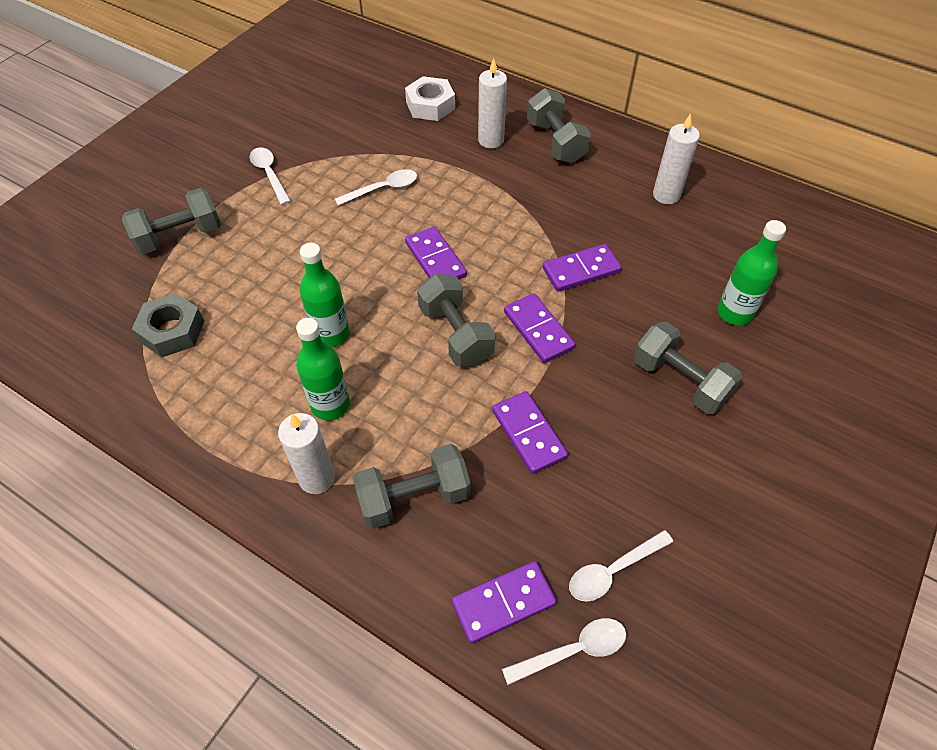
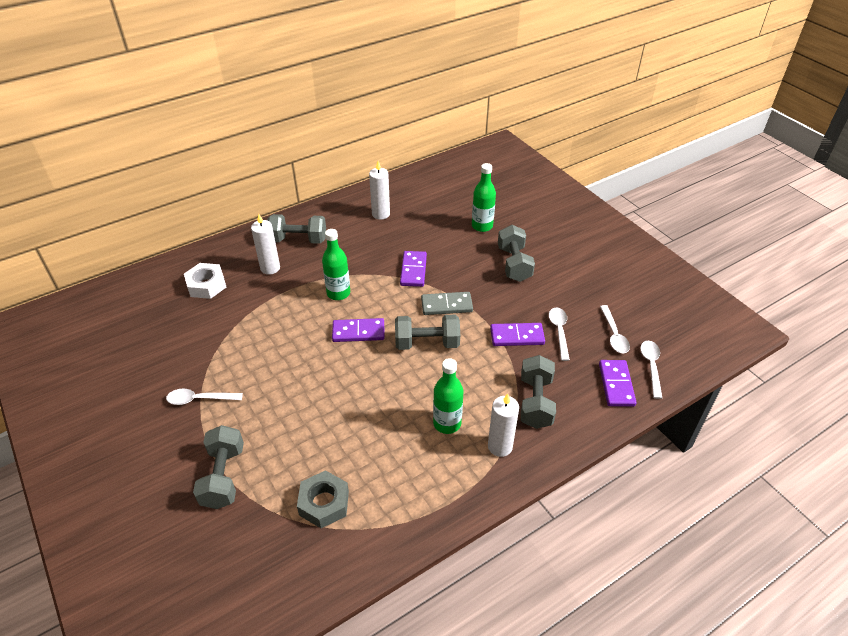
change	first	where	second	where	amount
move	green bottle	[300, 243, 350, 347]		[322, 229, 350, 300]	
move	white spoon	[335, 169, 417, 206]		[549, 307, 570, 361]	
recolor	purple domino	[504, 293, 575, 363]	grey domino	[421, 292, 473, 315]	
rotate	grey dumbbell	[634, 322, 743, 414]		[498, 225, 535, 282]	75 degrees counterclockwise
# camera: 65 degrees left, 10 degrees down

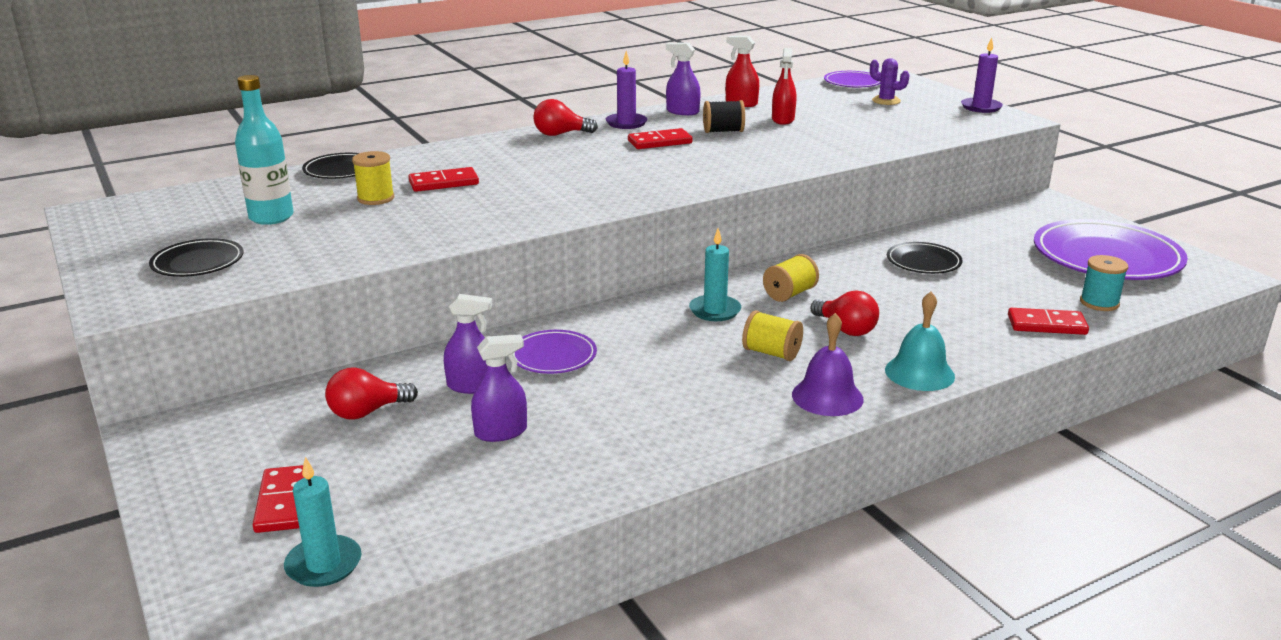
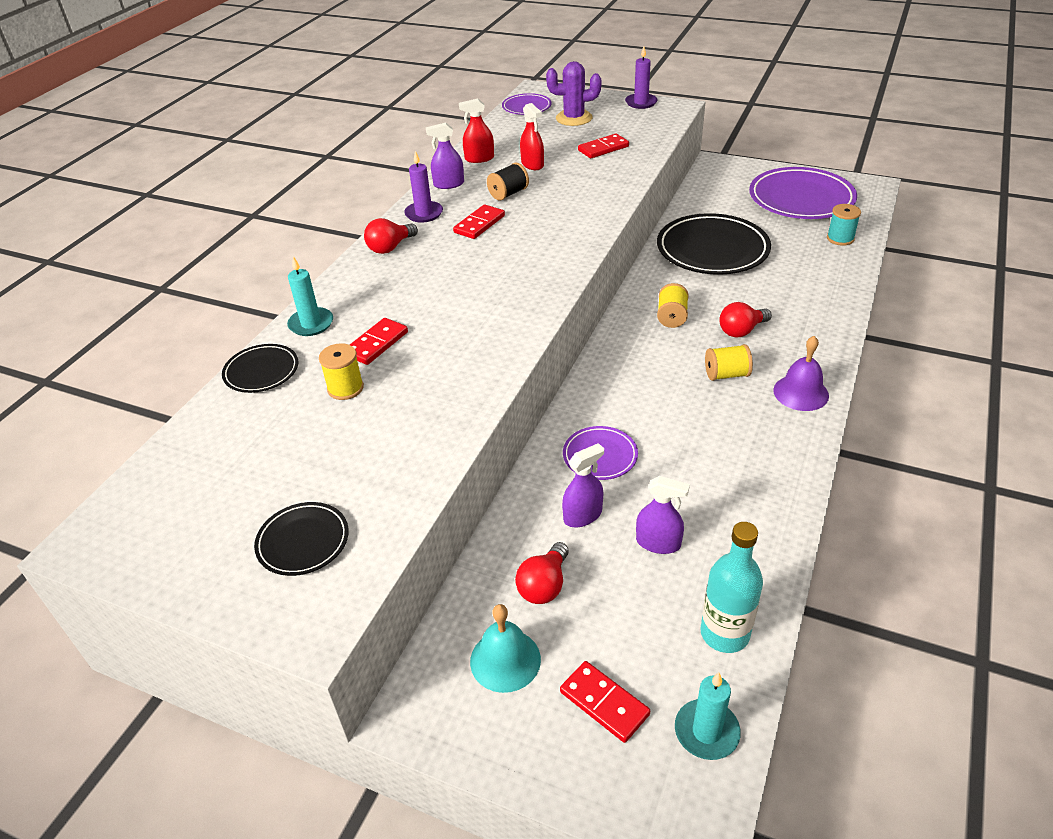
change	first	where	second	where	amount
move	turquoise bottle	[235, 75, 294, 225]		[700, 522, 763, 653]	
rotate	purple spray bottle	[471, 334, 527, 442]		[636, 476, 690, 554]	75 degrees clockwise
move	turquoise candle	[689, 228, 741, 321]		[287, 256, 333, 336]	
rotate	red light bulb	[811, 290, 879, 336]		[719, 302, 772, 337]	135 degrees clockwise
resize	purple cactus	[870, 58, 910, 105]		[546, 61, 602, 126]	x1.56
move	turquoise bell	[885, 292, 955, 391]		[470, 604, 541, 693]	
resize	black plate	[887, 242, 962, 274]		[657, 213, 771, 275]	x1.95
move	red domino	[1008, 308, 1089, 335]		[578, 134, 629, 159]	
# camera: 35 degrees left, 15 degrees up

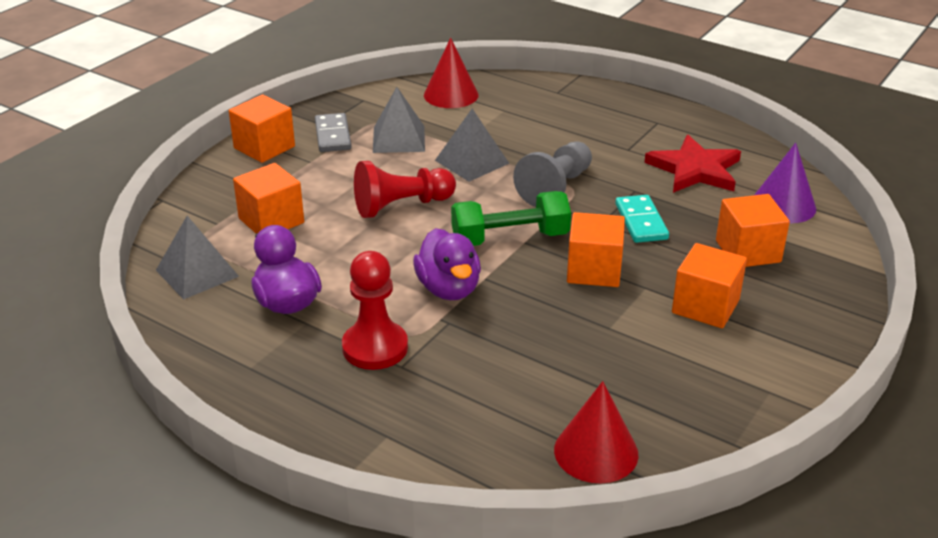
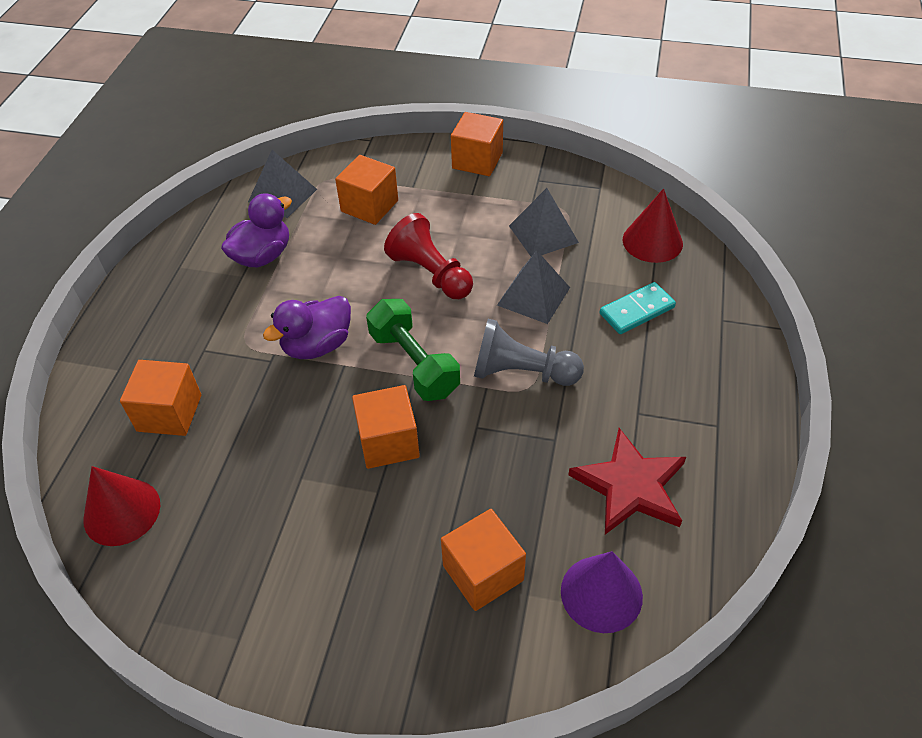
change	first	where	second	where	amount
delete	grey domino	[315, 113, 351, 152]			
delete	red pawn	[342, 251, 408, 370]			
move	turquoise domino	[615, 195, 669, 243]		[600, 282, 676, 334]	
move	orange cube	[672, 243, 747, 328]		[120, 360, 201, 436]	
# camera: 70 degrees right, 15 degrees up

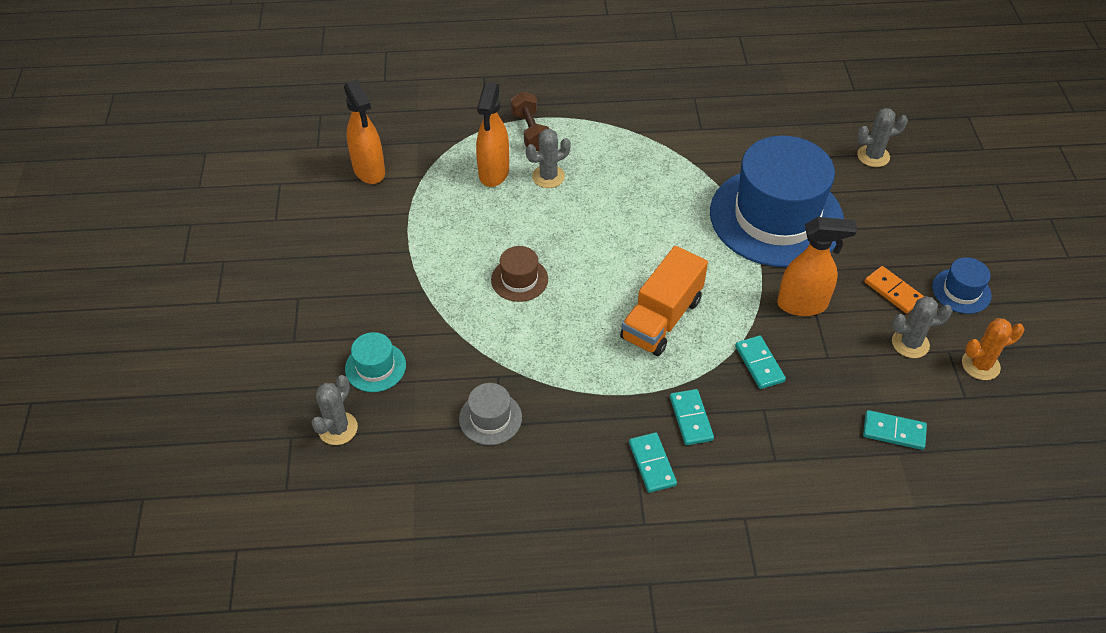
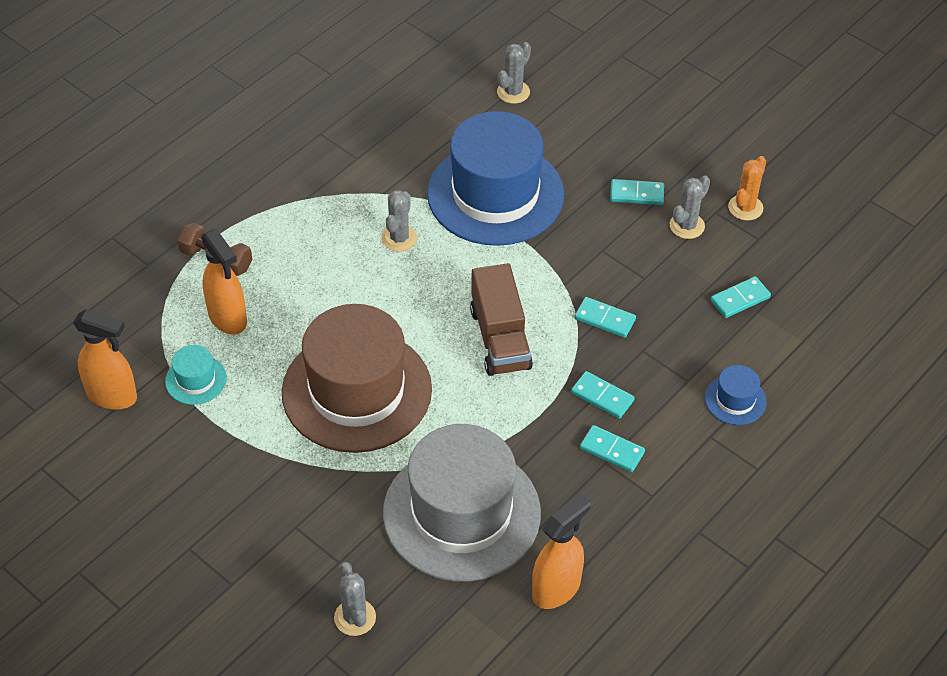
change	first	where	second	where	amount
move	turquoise hat	[345, 332, 406, 392]		[165, 345, 227, 405]	
resize	grey hat	[459, 383, 522, 445]		[383, 424, 541, 582]	x2.44
resize	brown hat	[491, 246, 548, 302]		[282, 304, 432, 453]	x2.44
move	grey cactus	[526, 129, 571, 188]		[382, 190, 417, 252]	
recolor	orange truck	[620, 246, 708, 356]	brown truck	[470, 263, 533, 376]	
move	orange spray bottle	[777, 217, 857, 316]		[532, 493, 591, 609]	
recolor	orange domino	[865, 266, 924, 313]	turquoise domino	[610, 179, 664, 205]	
move	blue hat	[932, 257, 992, 314]		[705, 365, 767, 425]	
# camera: 45 degrees left, 0 degrees up

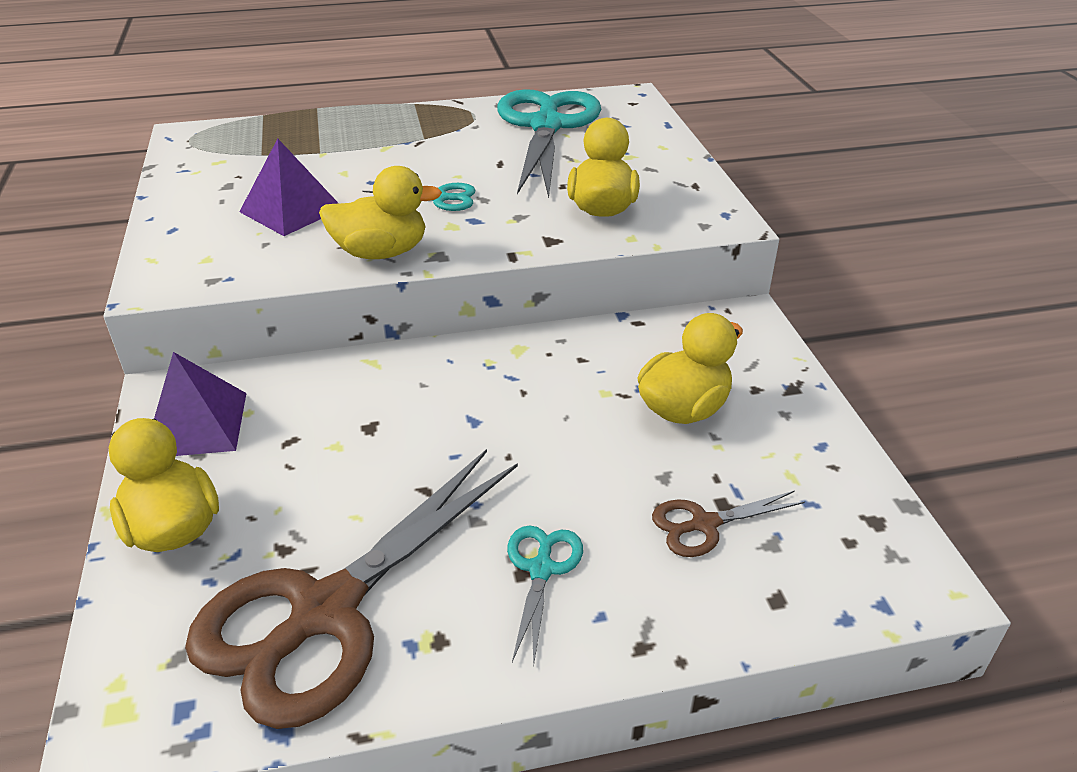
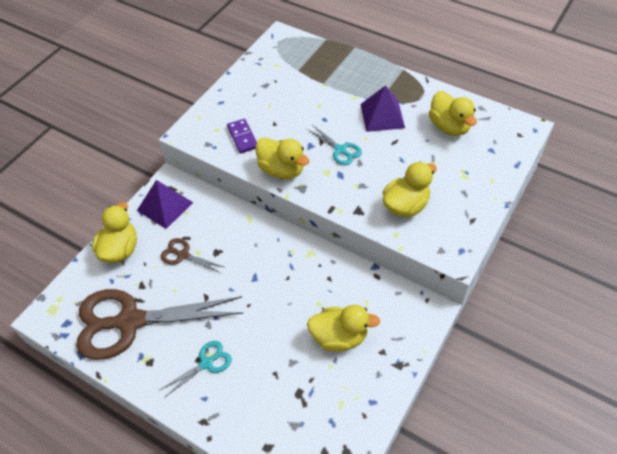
change	first	where	second	where	amount
move	purple pyramid	[239, 139, 339, 236]		[361, 85, 405, 132]	
replace	turquoise scissors	[497, 89, 601, 198]	yellow duck	[429, 91, 477, 136]	
move	brown scissors	[652, 491, 805, 557]		[160, 238, 226, 274]	
insert			purple domino	[227, 119, 257, 153]	
# camera: 45 degrees right, 15 degrees up

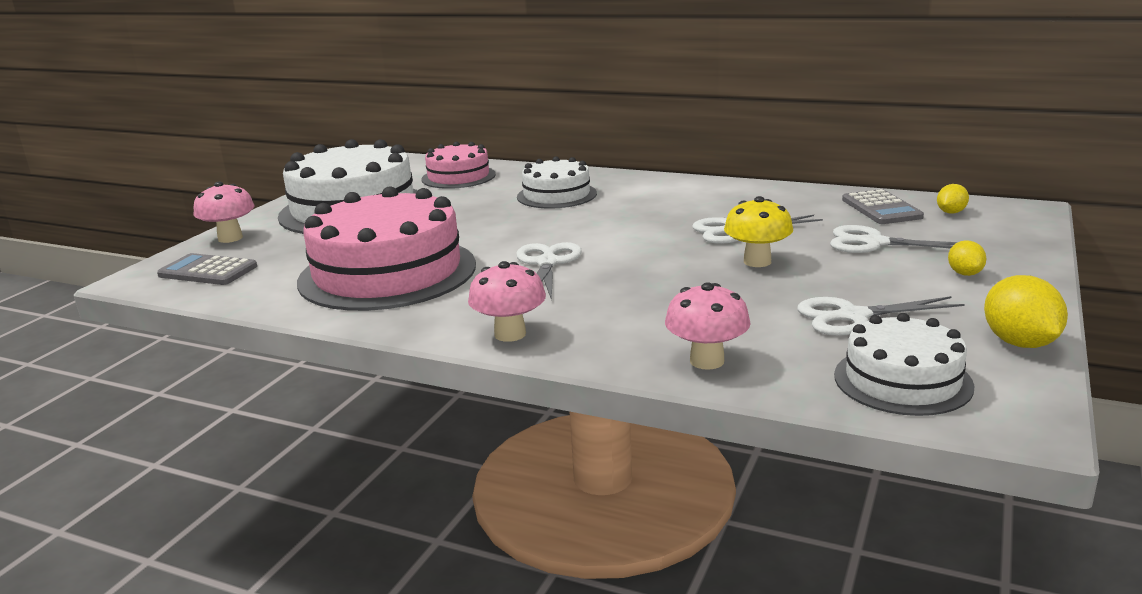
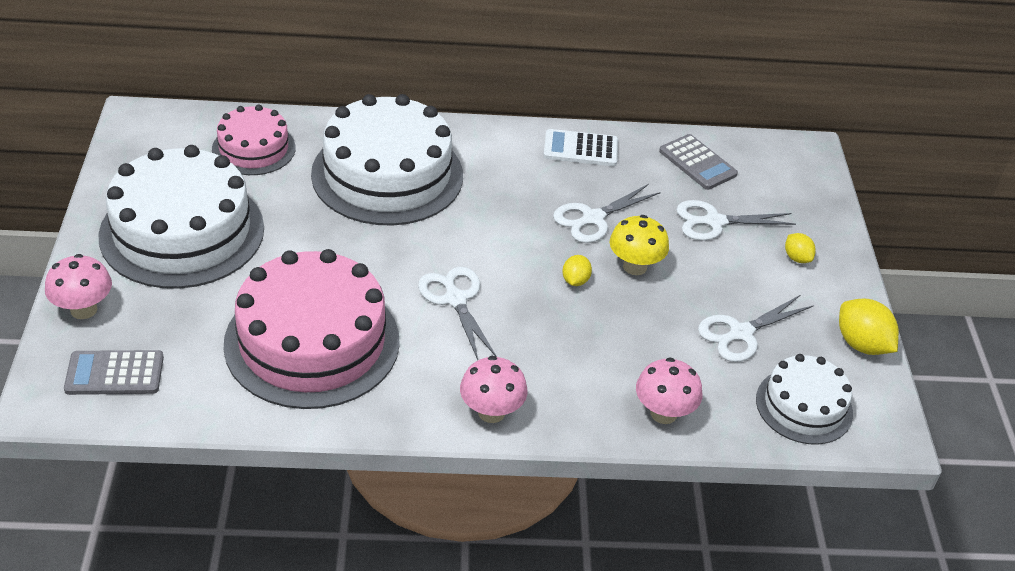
change	first	where	second	where	amount
resize	white cake	[517, 156, 597, 209]		[311, 94, 463, 226]	x1.82
move	yellow lemon	[937, 184, 969, 214]		[562, 255, 592, 286]	
insert			white calculator	[543, 129, 618, 166]	
# camera: 30 degrees left, 20 degrees up

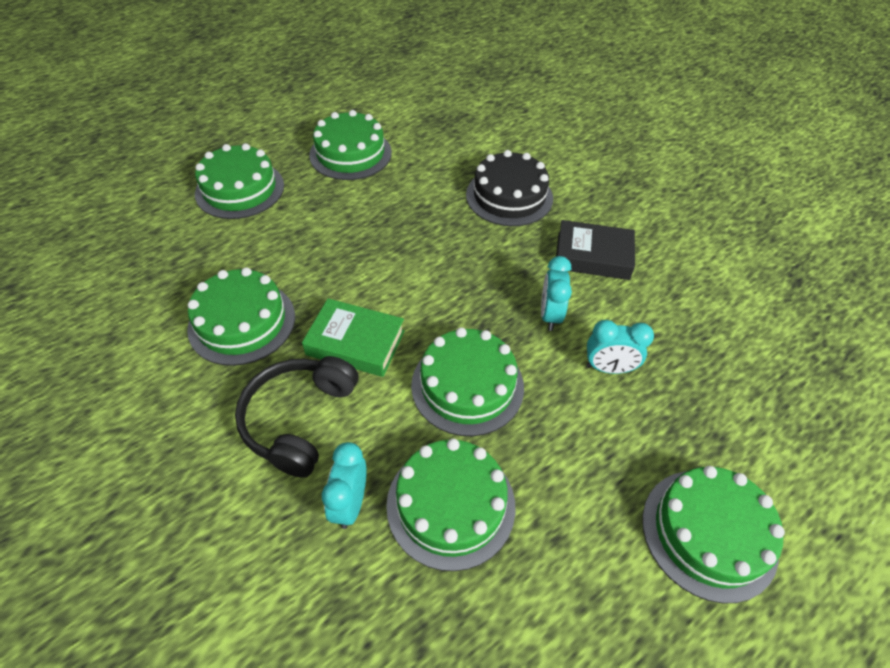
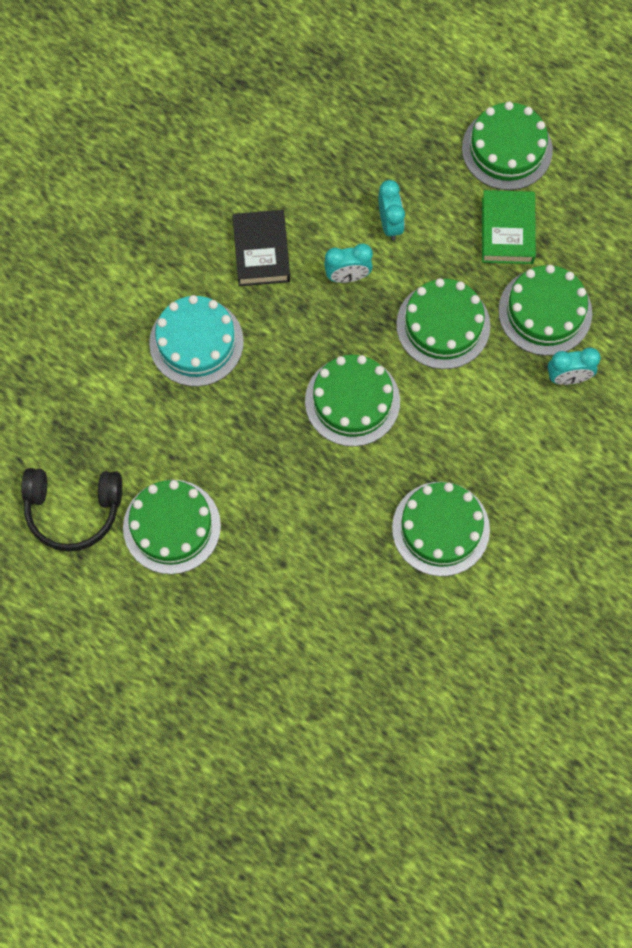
change	first	where	second	where	amount
move	green cake	[195, 143, 284, 219]		[305, 355, 400, 447]	
move	black headphones	[235, 356, 358, 478]		[22, 468, 122, 552]	
move	green book	[302, 299, 405, 377]		[482, 190, 536, 264]	
recolor	black cake	[466, 150, 553, 226]	turquoise cake	[149, 295, 244, 387]	
# camera: 105 degrees left, 20 degrees up

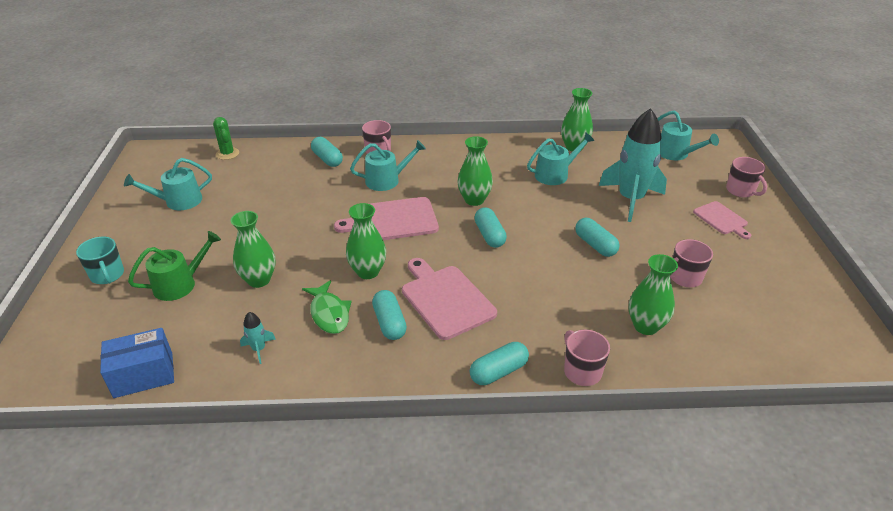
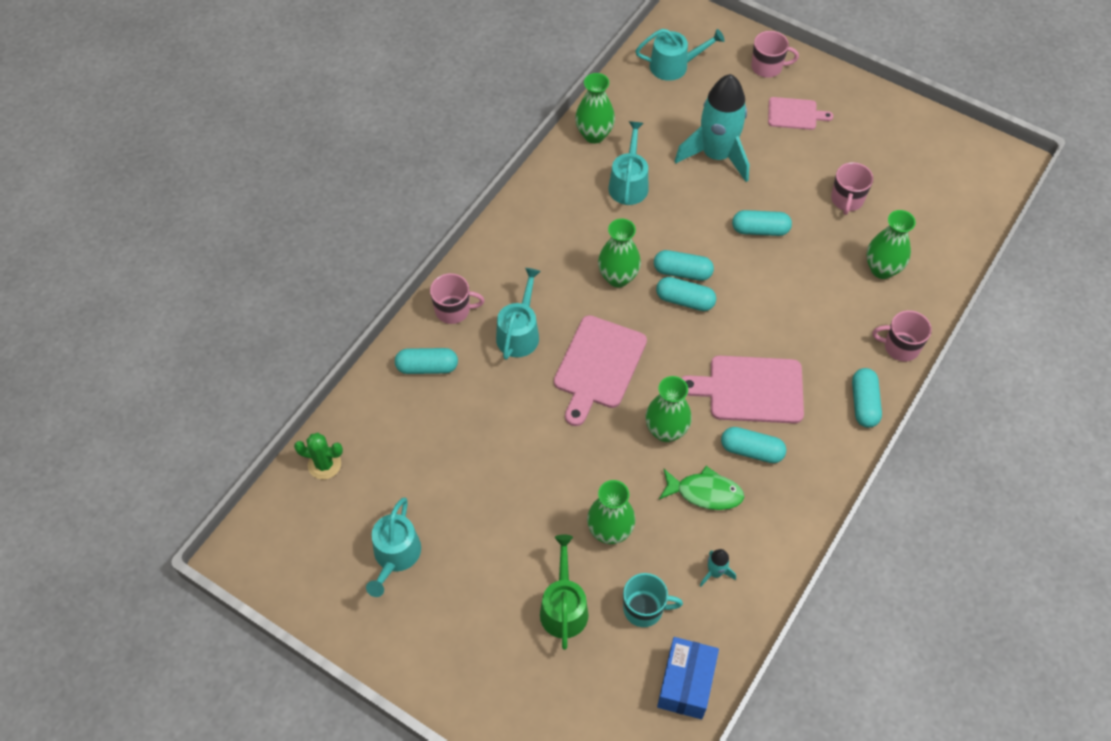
change	first	where	second	where	amount
move	turquoise mug	[76, 237, 124, 284]		[623, 573, 683, 627]	
insert			turquoise capsule	[654, 250, 714, 281]	
# camera: 55 degrees left, 20 degrees up

